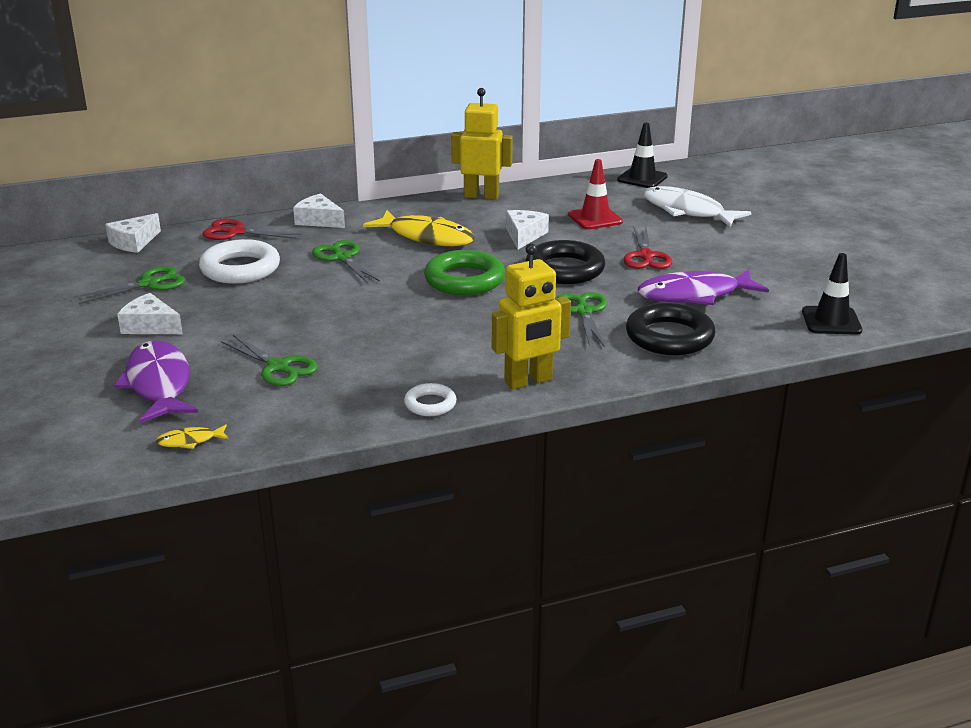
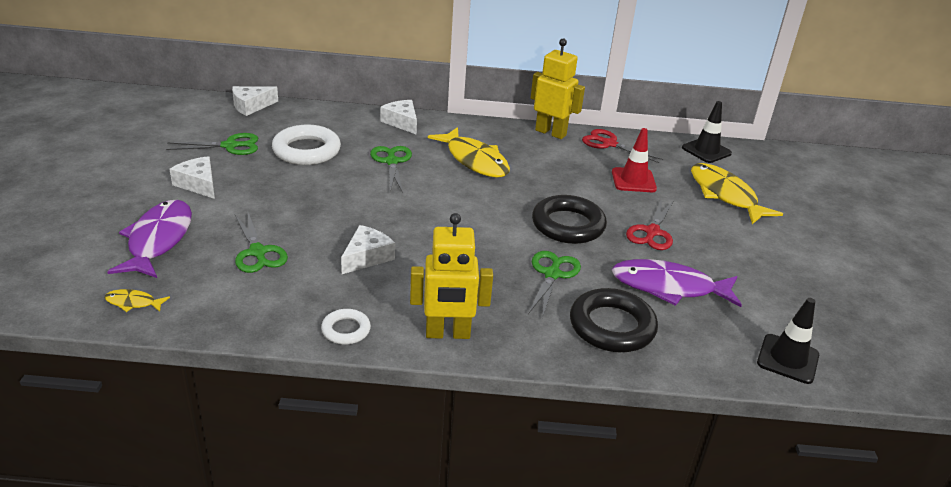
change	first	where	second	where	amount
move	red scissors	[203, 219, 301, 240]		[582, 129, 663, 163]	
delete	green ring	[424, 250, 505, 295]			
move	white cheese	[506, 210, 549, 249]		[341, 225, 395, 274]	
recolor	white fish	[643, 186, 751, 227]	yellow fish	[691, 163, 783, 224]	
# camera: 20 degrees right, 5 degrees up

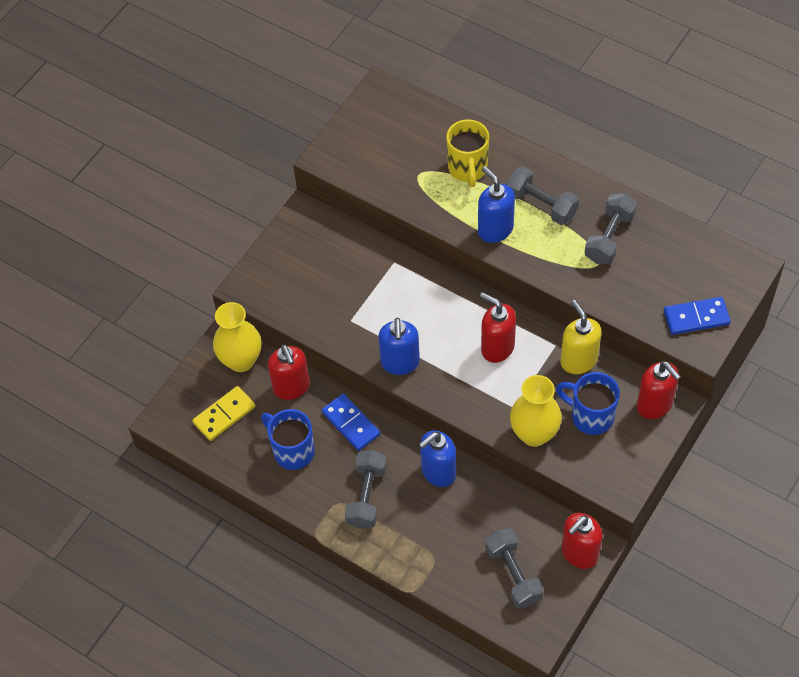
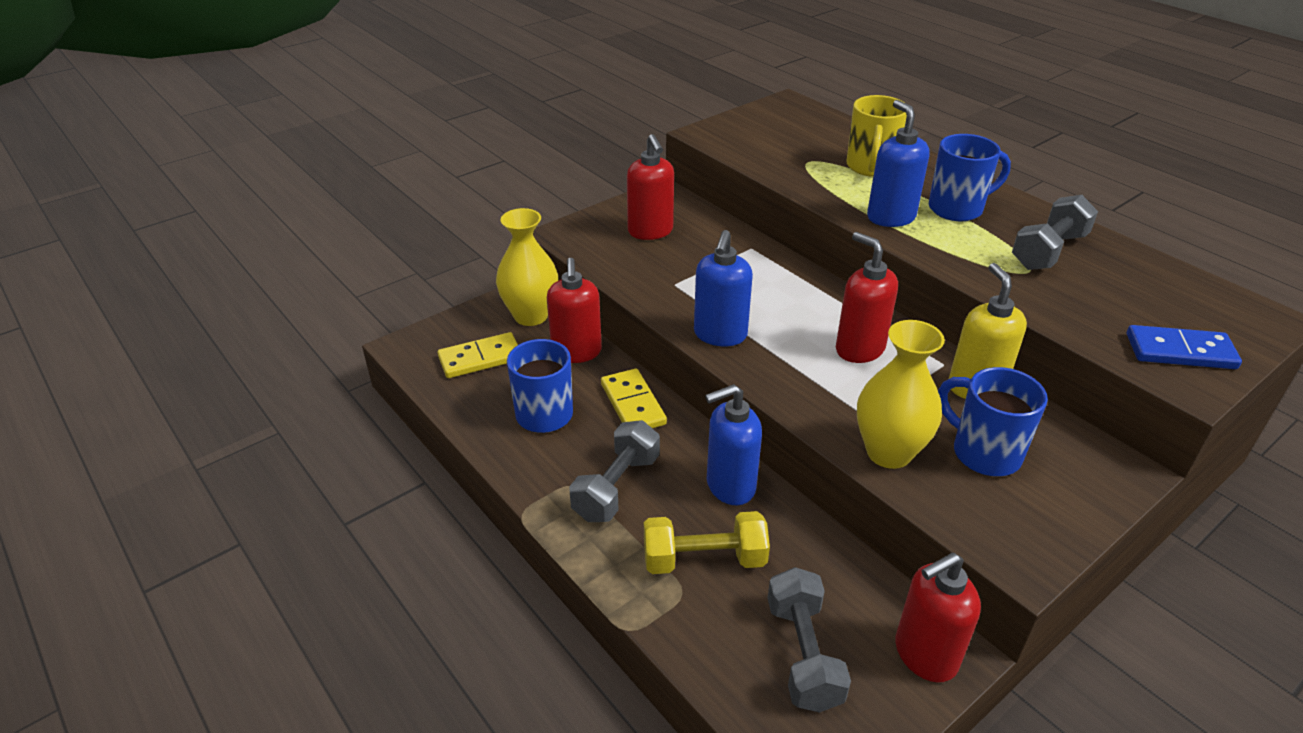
change	first	where	second	where	amount
recolor	blue domino	[322, 393, 380, 451]	yellow domino	[601, 369, 667, 428]	
replace	grey dumbbell	[506, 166, 579, 225]	blue mug	[929, 134, 1011, 221]	
move	red soap dispenser	[636, 361, 681, 419]		[627, 134, 674, 240]	
insert			yellow dumbbell	[644, 511, 770, 574]	
# camera: 15 degrees right, 20 degrees down

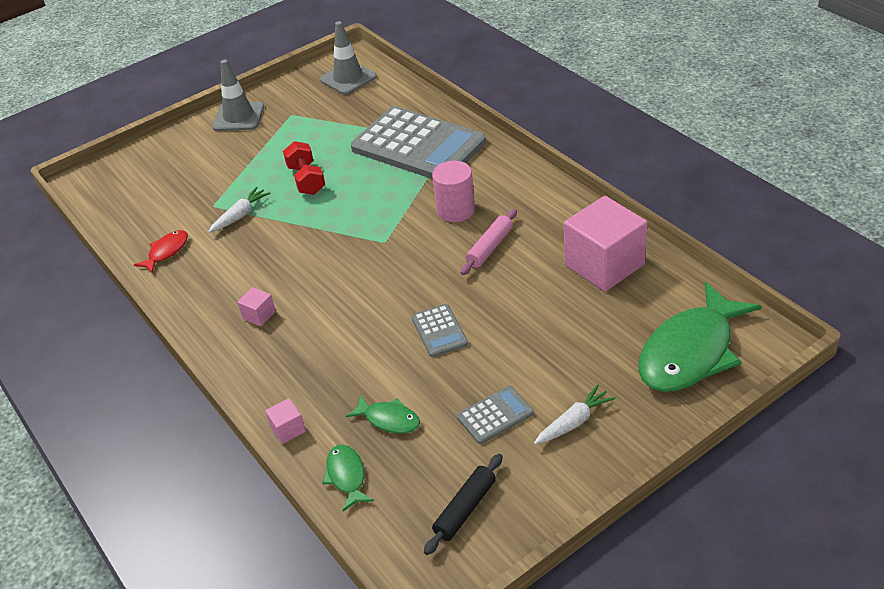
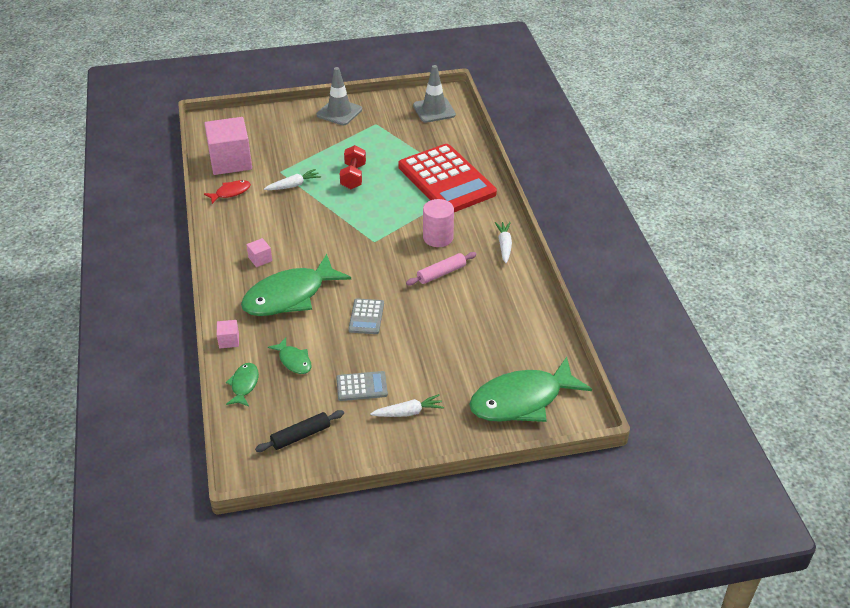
change	first	where	second	where	amount
recolor	grey calculator	[351, 106, 486, 179]	red calculator	[398, 144, 497, 212]	
move	pink cube	[564, 196, 647, 291]		[204, 117, 252, 175]	
insert			green fish	[241, 254, 351, 316]	
insert			white carrot	[495, 222, 512, 263]	
# camera: 20 degrees right, 0 degrees up

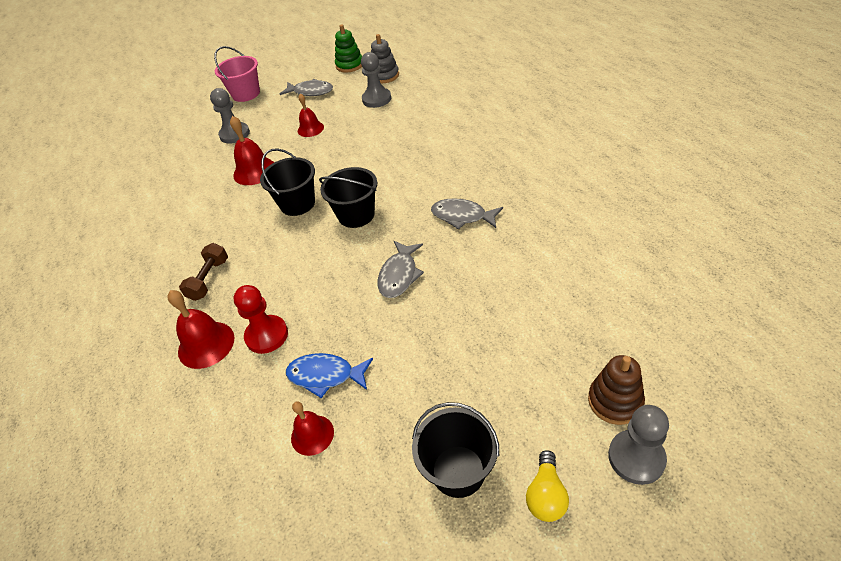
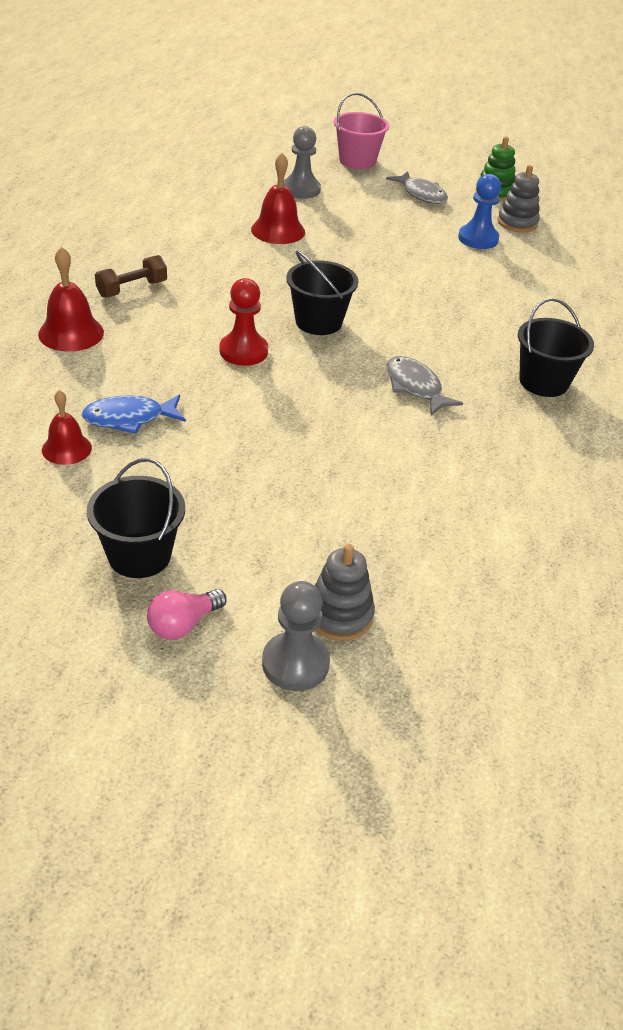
change	first	where	second	where	amount
move	red pawn	[234, 285, 288, 354]		[220, 278, 268, 366]	
move	black bucket	[260, 149, 315, 216]		[518, 298, 594, 397]	
rotate	blue fish	[286, 353, 373, 398]		[82, 395, 186, 434]	60 degrees counterclockwise
delete	red bell	[298, 93, 324, 137]			
recolor	grey pawn	[361, 52, 391, 108]	blue pawn	[458, 174, 501, 249]	
delete	grey fish	[378, 241, 424, 298]			
recolor	yellow light bulb	[526, 450, 569, 522]	pink light bulb	[147, 589, 227, 640]	
recolor	brown stacking toy	[588, 355, 645, 425]	grey stacking toy	[315, 544, 375, 640]	
# camera: 30 degrees right, 5 degrees down

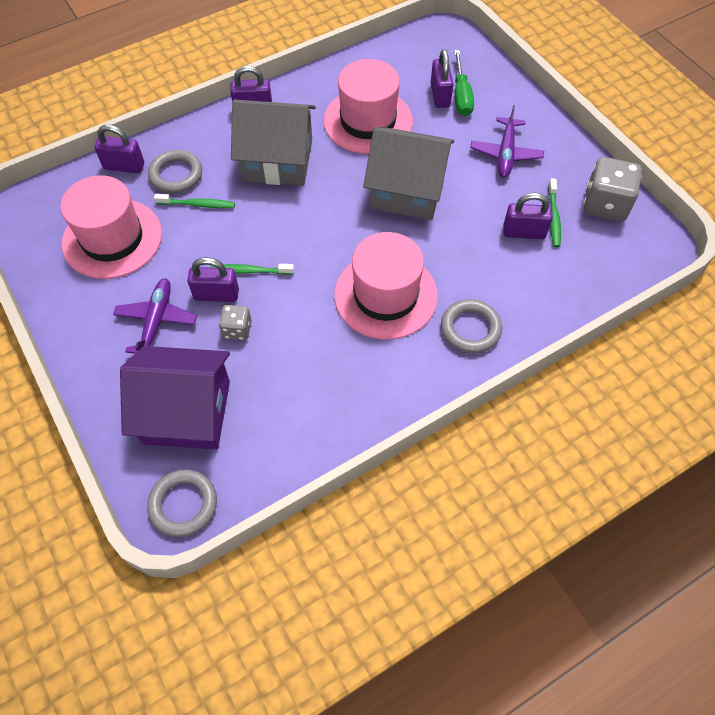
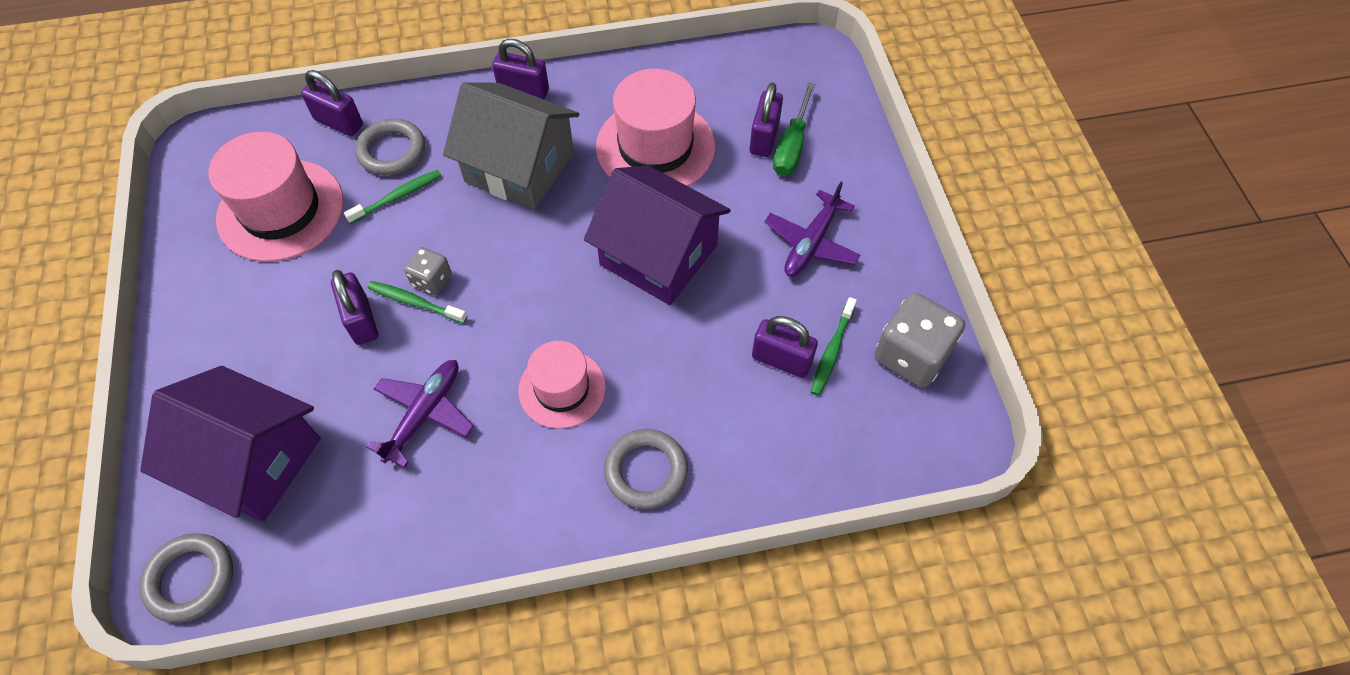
change	first	where	second	where	amount
move	purple plane	[113, 278, 197, 354]		[367, 360, 474, 468]	
rotate	green toothbrush	[154, 194, 235, 208]		[344, 170, 441, 224]	60 degrees counterclockwise
rotate	purple padlock	[187, 257, 239, 302]		[331, 270, 378, 345]	45 degrees clockwise
move	grey dice	[219, 305, 252, 340]		[404, 247, 452, 295]	
resize	pink hat	[334, 232, 438, 340]		[518, 341, 606, 429]	x0.63
recolor	grey house	[363, 127, 454, 220]	purple house	[584, 165, 731, 305]	
# camera: 20 degrees right, 0 degrees up

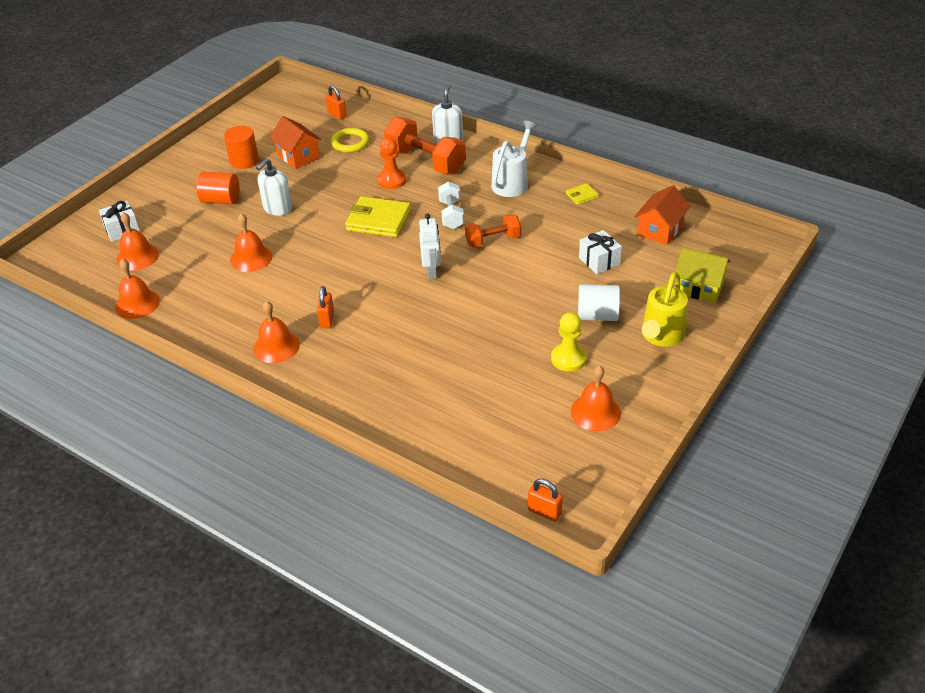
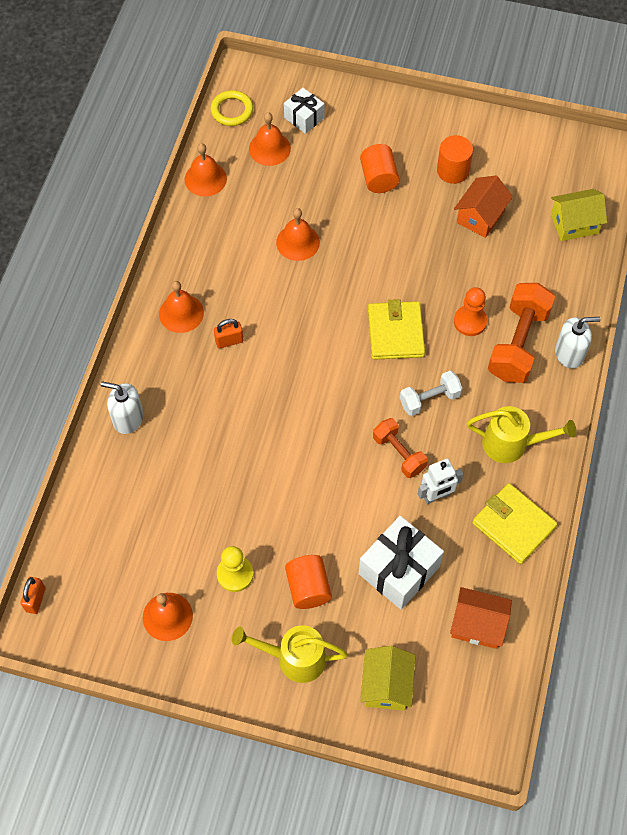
change	first	where	second	where	amount
move	white soap dispenser	[256, 158, 292, 216]		[101, 381, 143, 434]	
replace	orange padlock	[325, 85, 347, 120]	yellow house	[551, 189, 607, 241]	
move	yellow ring	[331, 128, 369, 153]		[210, 90, 253, 126]	
move	white robot	[419, 214, 441, 280]		[418, 459, 463, 504]	
recolor	white watering can	[491, 120, 537, 197]	yellow watering can	[467, 406, 576, 463]	
resize	yellow wallet	[566, 183, 599, 205]		[472, 483, 557, 564]	x2.09
recolor	white cylinder	[578, 284, 620, 321]	orange cylinder	[285, 555, 332, 609]	
resize	white gift	[579, 230, 622, 274]		[359, 516, 444, 610]	x1.71
# camera: 70 degrees right, 20 degrees up

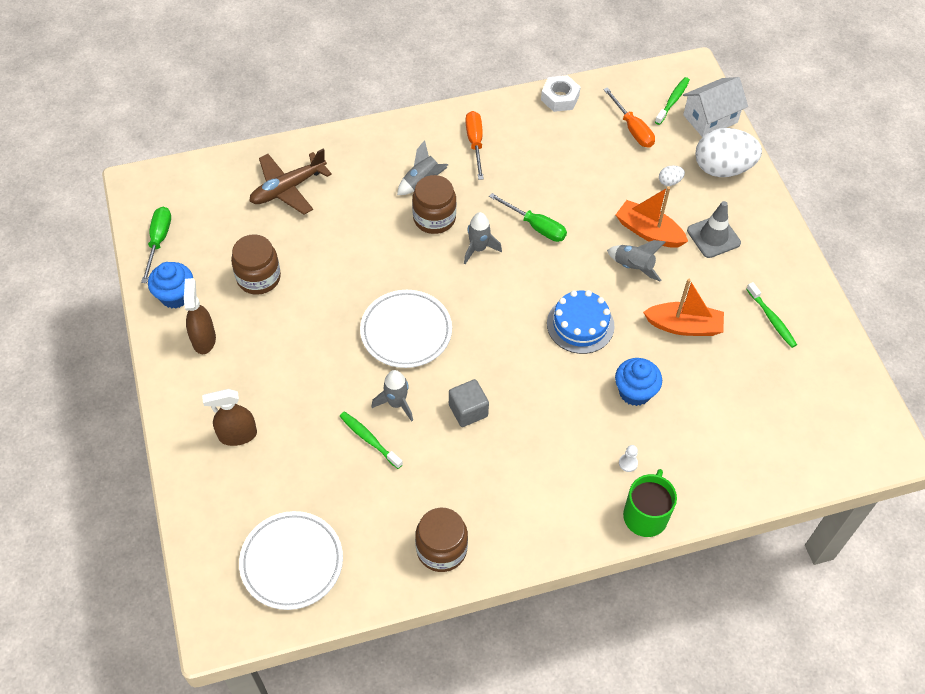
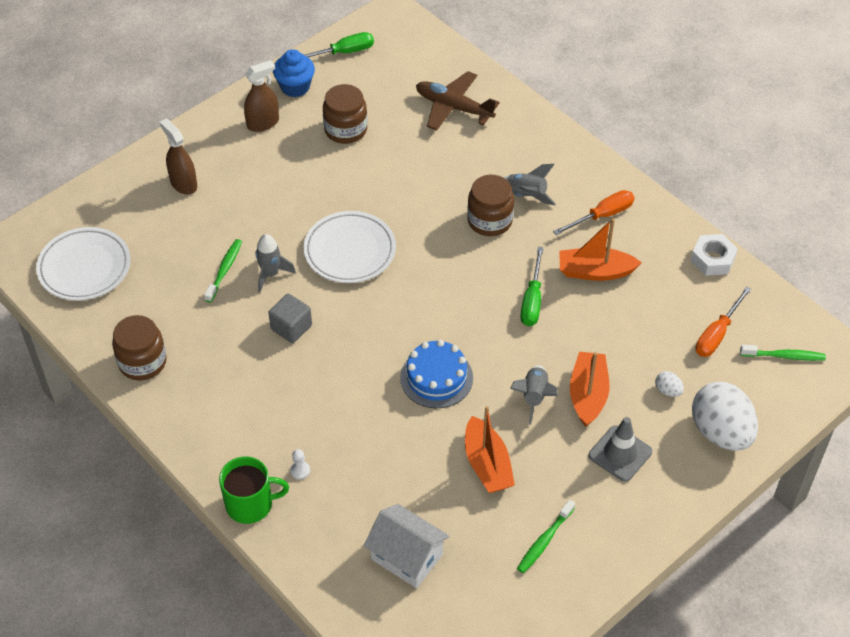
change	first	where	second	where	amount
delete	grey rocket	[464, 212, 502, 264]			
delete	blue cupcake	[615, 358, 662, 406]			
move	white house	[683, 77, 748, 137]		[364, 504, 449, 588]	
insert			orange boat	[559, 218, 642, 281]	
# camera: 65 degrees right, 5 degrees down

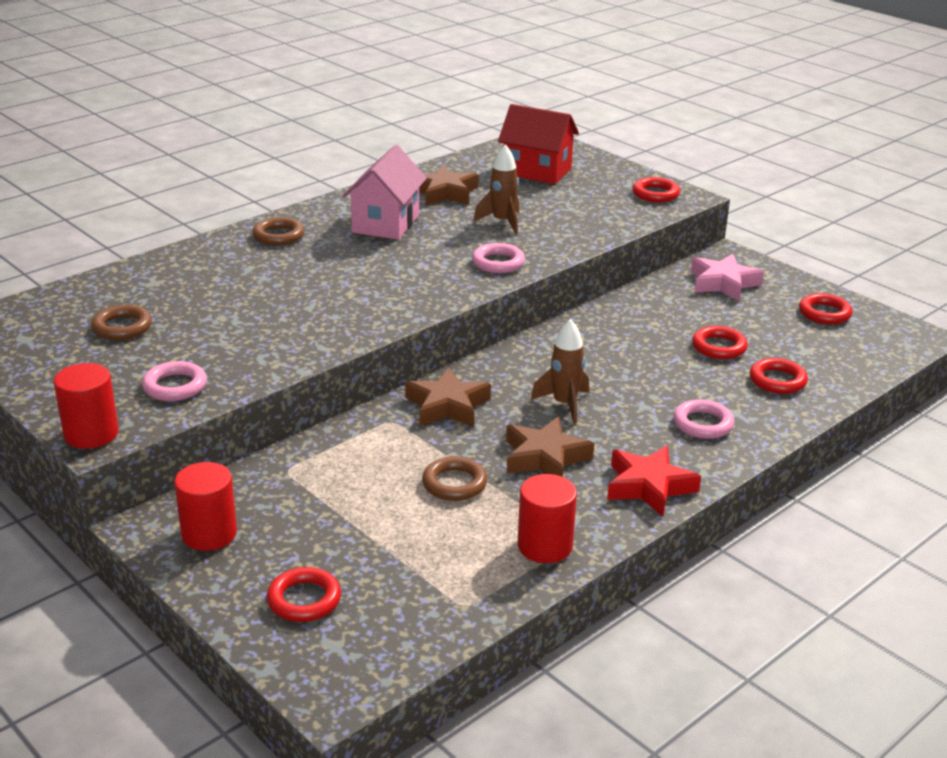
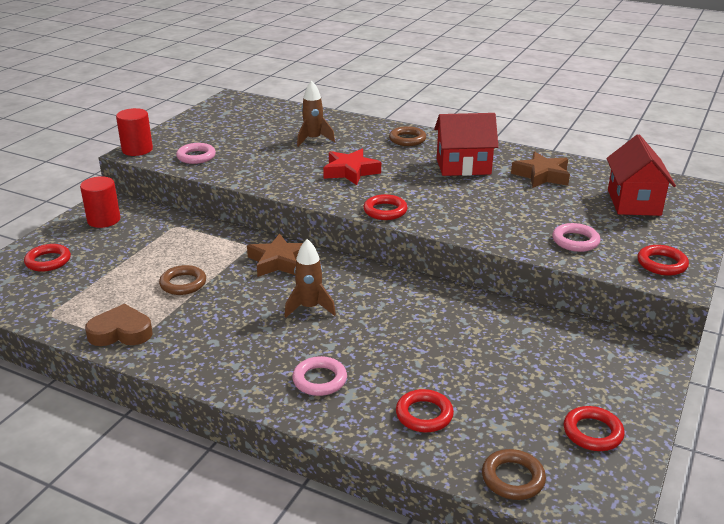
change	first	where	second	where	amount
move	brown ring	[91, 305, 152, 340]		[482, 449, 546, 500]	
recolor	pink house	[343, 145, 427, 240]	red house	[434, 113, 498, 176]	
move	pink ring	[472, 243, 525, 273]		[552, 223, 600, 252]	
move	brown rocket	[473, 144, 519, 234]		[297, 81, 335, 147]	
delete	brown star	[506, 417, 594, 477]			
replace	red cylinder	[518, 474, 577, 563]	brown heart	[85, 304, 153, 346]	
move	red star	[607, 446, 701, 517]		[323, 149, 381, 185]	
delete	pink star	[691, 254, 764, 301]			
move	red ring	[692, 326, 748, 359]		[363, 194, 407, 220]	
# camera: 70 degrees right, 0 degrees up

